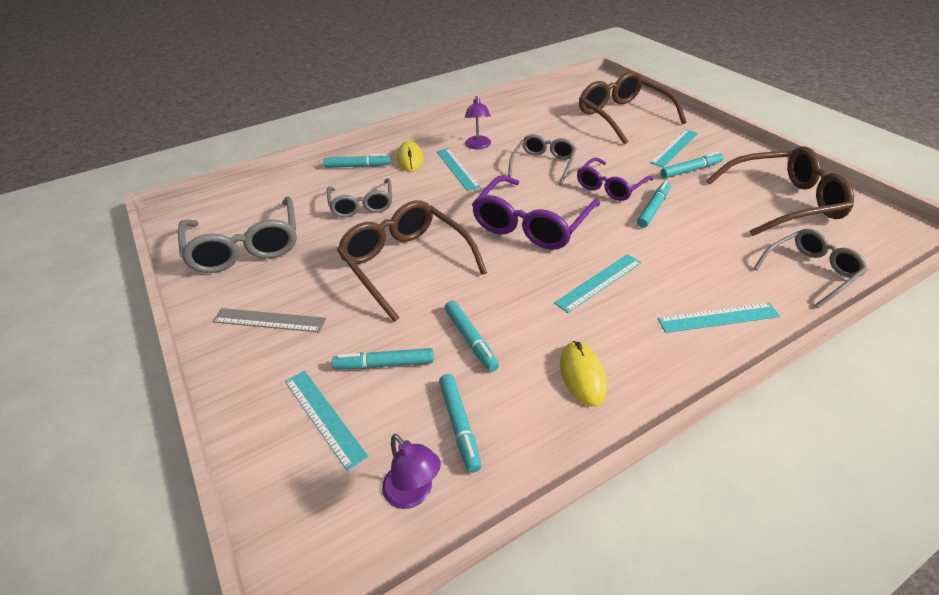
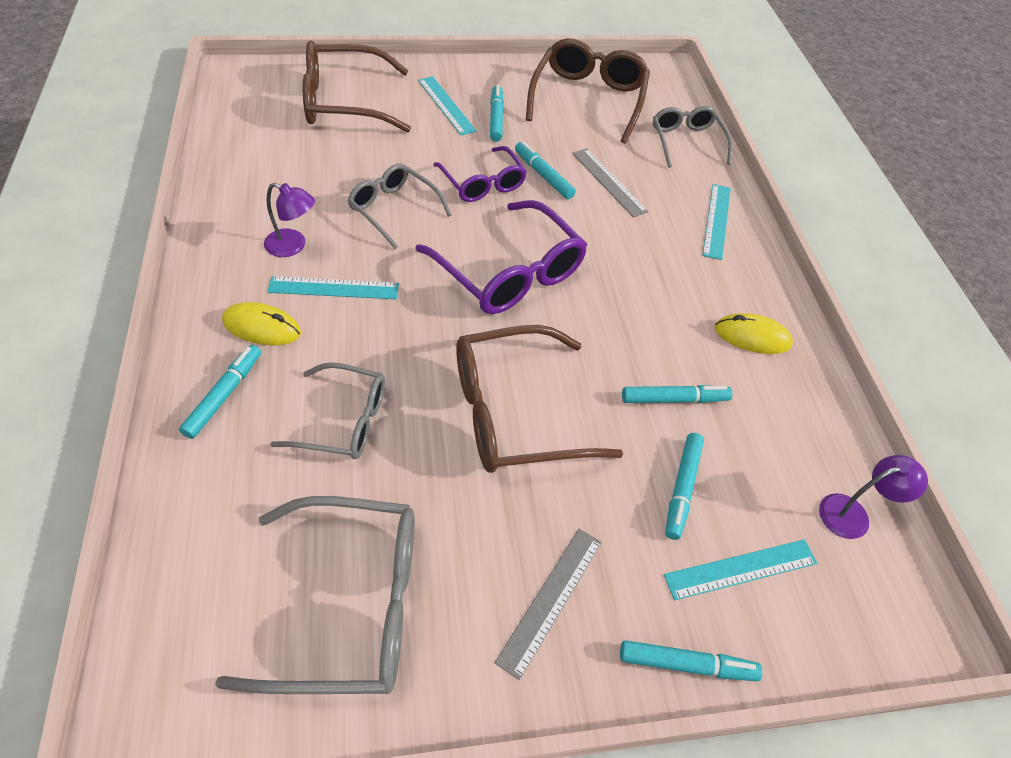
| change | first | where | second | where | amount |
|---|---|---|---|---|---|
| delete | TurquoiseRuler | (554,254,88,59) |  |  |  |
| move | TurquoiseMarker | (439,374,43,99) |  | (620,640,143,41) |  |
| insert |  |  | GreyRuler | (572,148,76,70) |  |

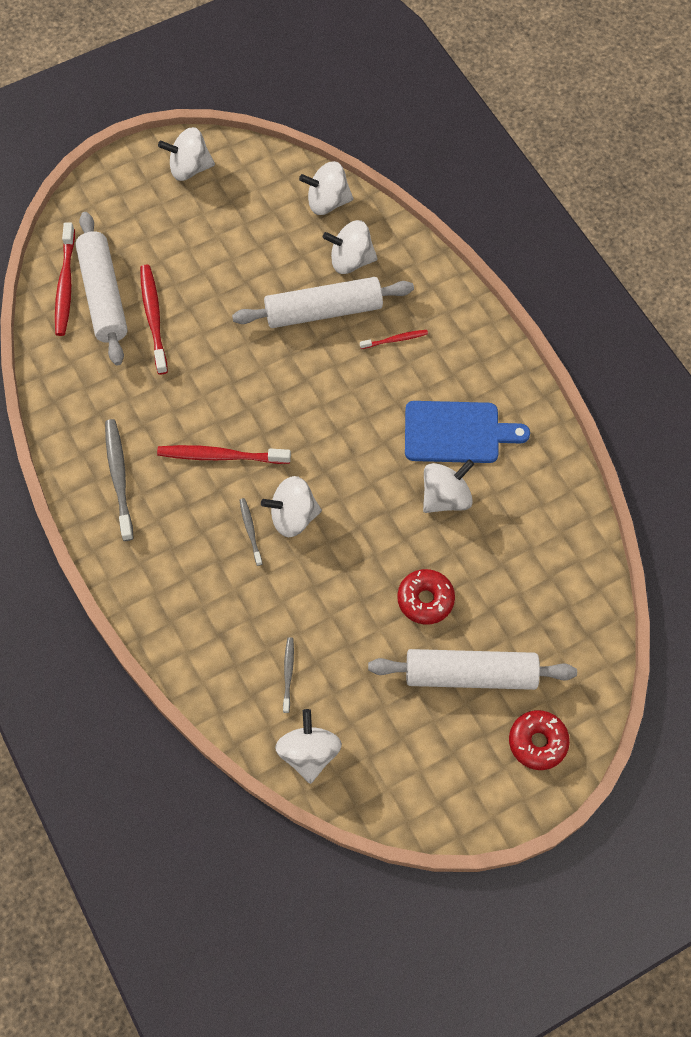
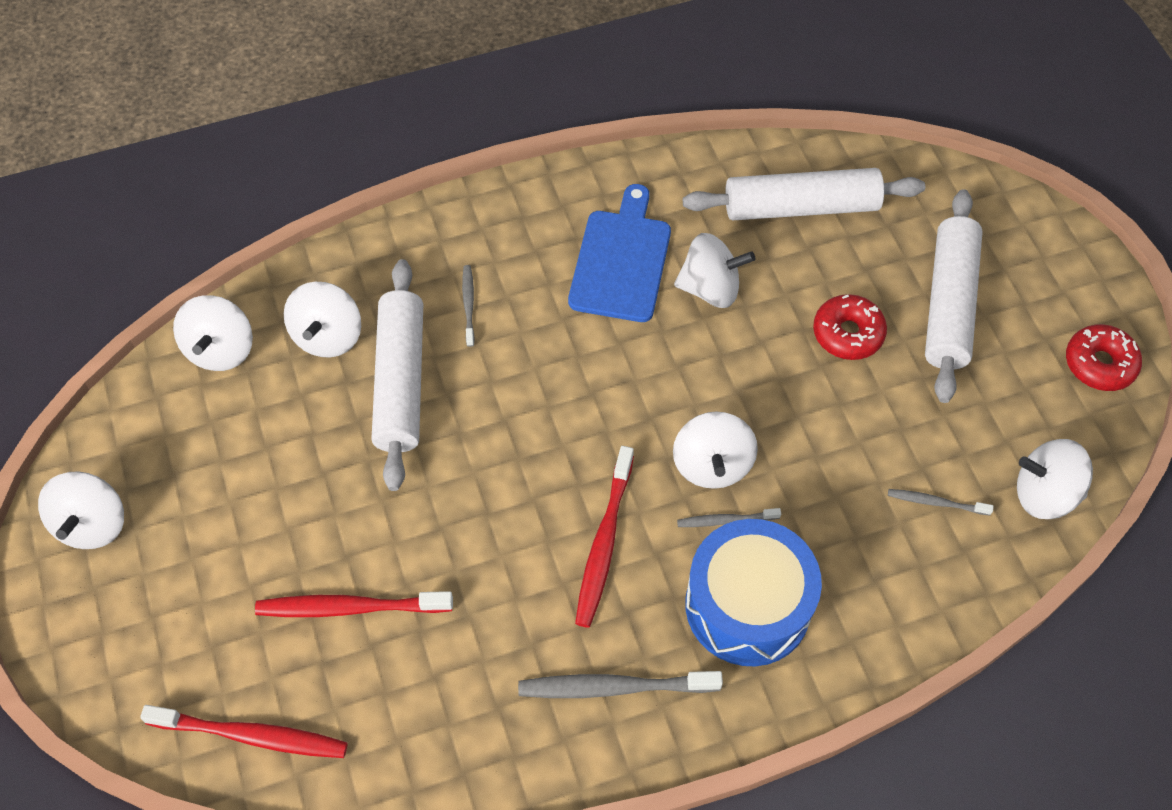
| change | first | where | second | where | amount |
|---|---|---|---|---|---|
| move | WhiteRollingPin | (75,212,53,153) |  | (683,168,242,52) |  |
| recolor | RedToothbrush | (360,330,68,19) | GreyToothbrush | (462,265,13,82) |  |
| rotate | WhiteSpinningTop | (423,459,51,54) |  | (674,233,81,75) | 120 degrees clockwise |
| move | RedDonut | (509,710,61,60) |  | (1066,324,76,67) |  |
| insert |  |  | BlueDrum | (685,519,137,147) |  |

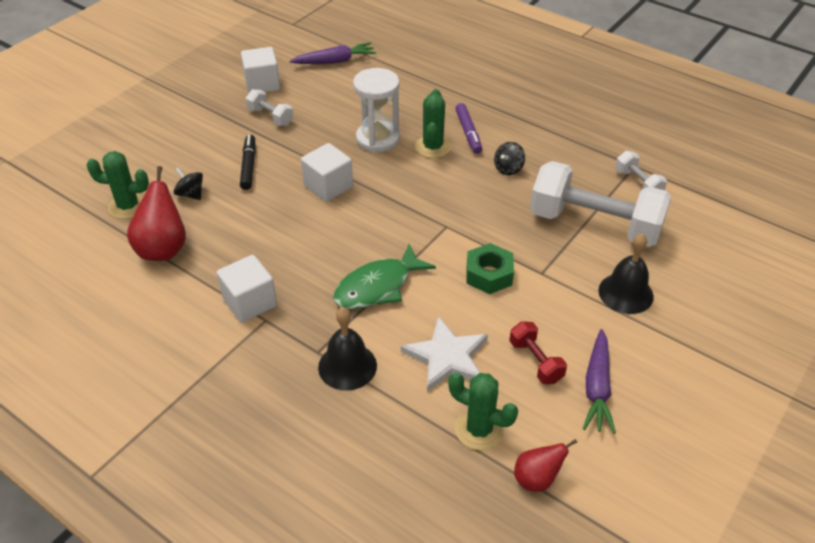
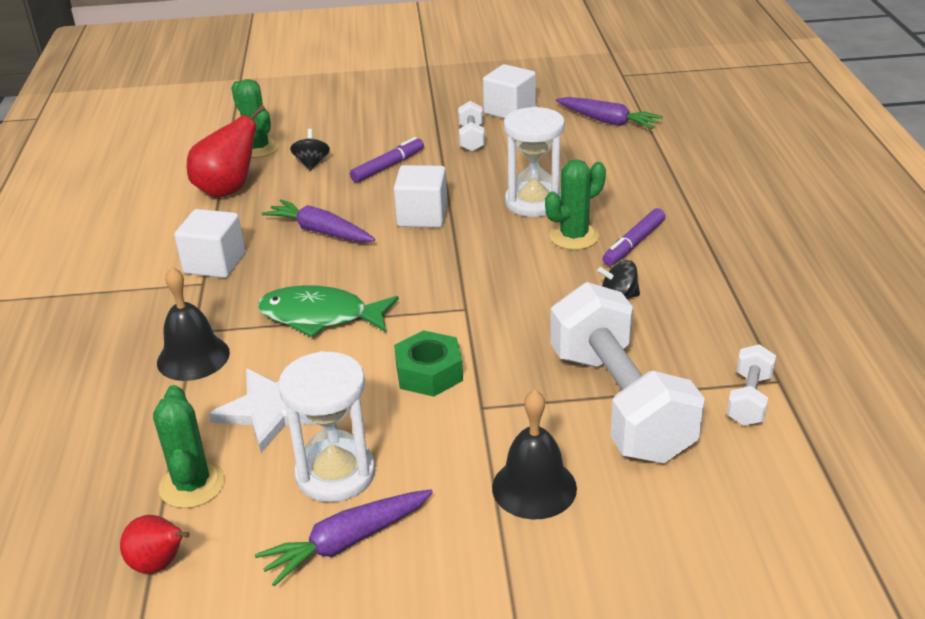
| change | first | where | second | where | amount |
|---|---|---|---|---|---|
| recolor | BlackMarker | (240,135,16,55) | PurpleMarker | (350,137,74,45) |  |
| replace | RedDumbbell | (509,321,58,63) | WhiteHourglass | (278,351,97,151) |  |
| insert |  |  | PurpleCarrot | (262,199,113,43) |  |

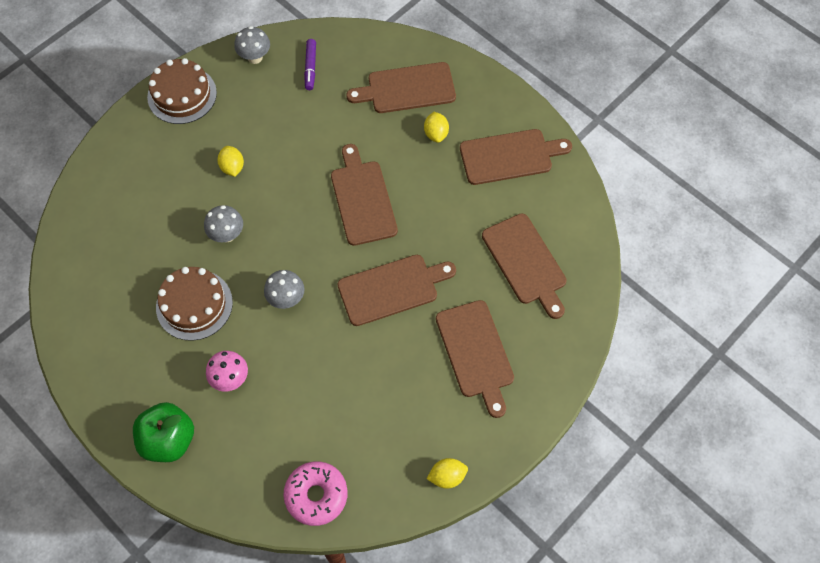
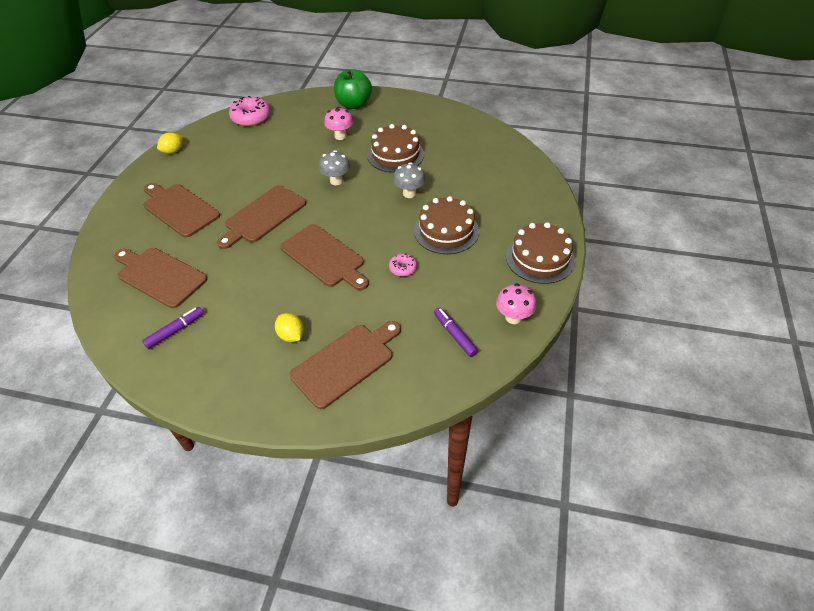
| change | first | where | second | where | amount |
|---|---|---|---|---|---|
| recolor | GreyMushroom | (234,26,36,38) | PinkMushroom | (496,283,40,41) |  |
| delete | BrownCuttingBoard | (460,129,112,56) |  |  |  |
| replace | YellowLemon | (217,146,27,31) | BrownCake | (414,196,65,58) |  |
| insert |  |  | PinkDonut | (389,253,28,23) |  |
| insert |  |  | PurpleMarker | (142,307,62,42) |  |

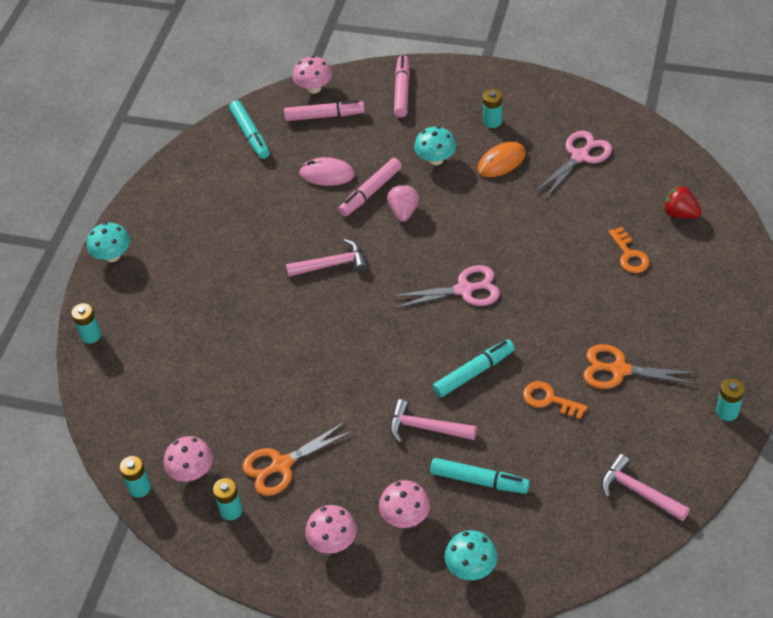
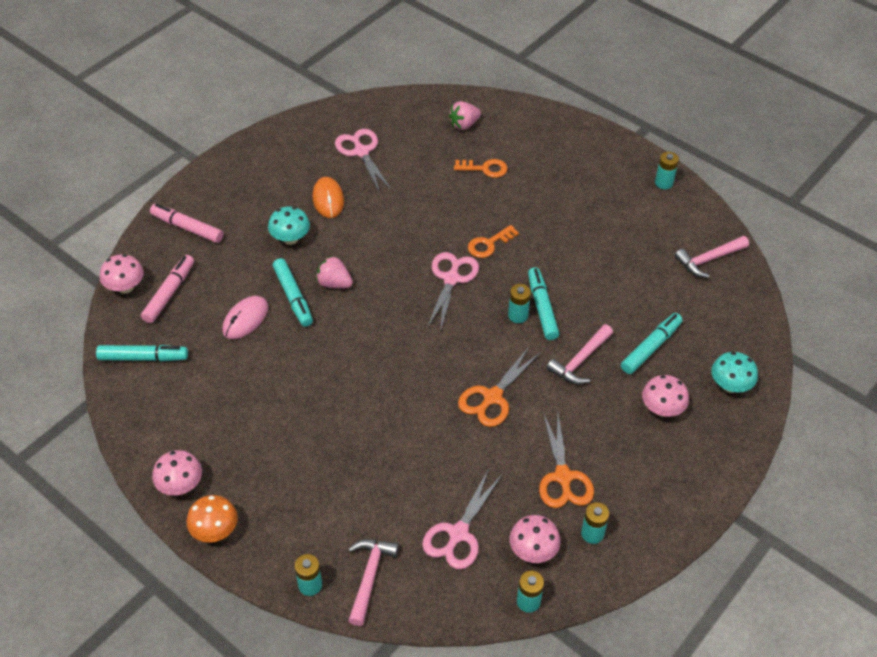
| change | first | where | second | where | amount |
|---|---|---|---|---|---|
| move | TurquoiseBattery | (483,89,19,39) |  | (508,284,23,39) |  |
| recolor | PinkMarker | (338,158,64,58) | TurquoiseMarker | (273,258,40,69) |  |
| recolor | RedStrawberry | (663,185,39,34) | PinkStrawberry | (449,101,32,29) |  |
| recolor | TurquoiseMushroom | (87,222,43,40) | OrangeMushroom | (187,495,51,48) |  |
| move | PinkHammer | (286,239,82,38) |  | (348,539,51,87) |  |
| move | OrangeScissors | (583,344,116,45) |  | (458,347,83,80) |  |
| move | OrangeKey | (523,381,65,38) |  | (468,225,51,33) |  |
| move | PinkMushroom | (305,505,52,49) |  | (152,450,50,46) |  |
| insert |  |  | PinkScissors | (422,469,80,100) |  |

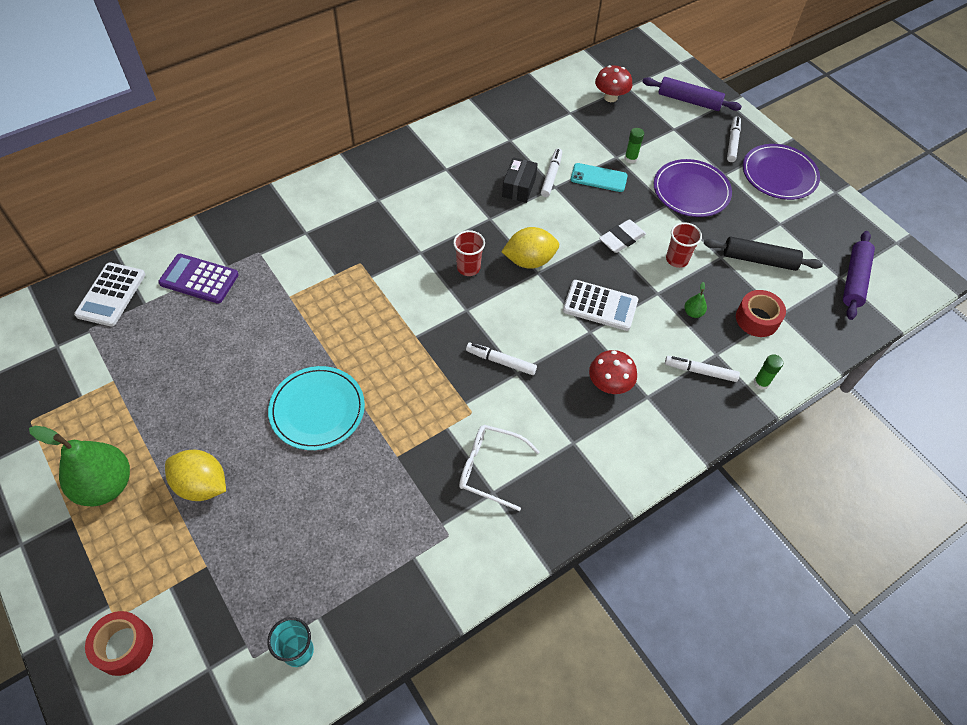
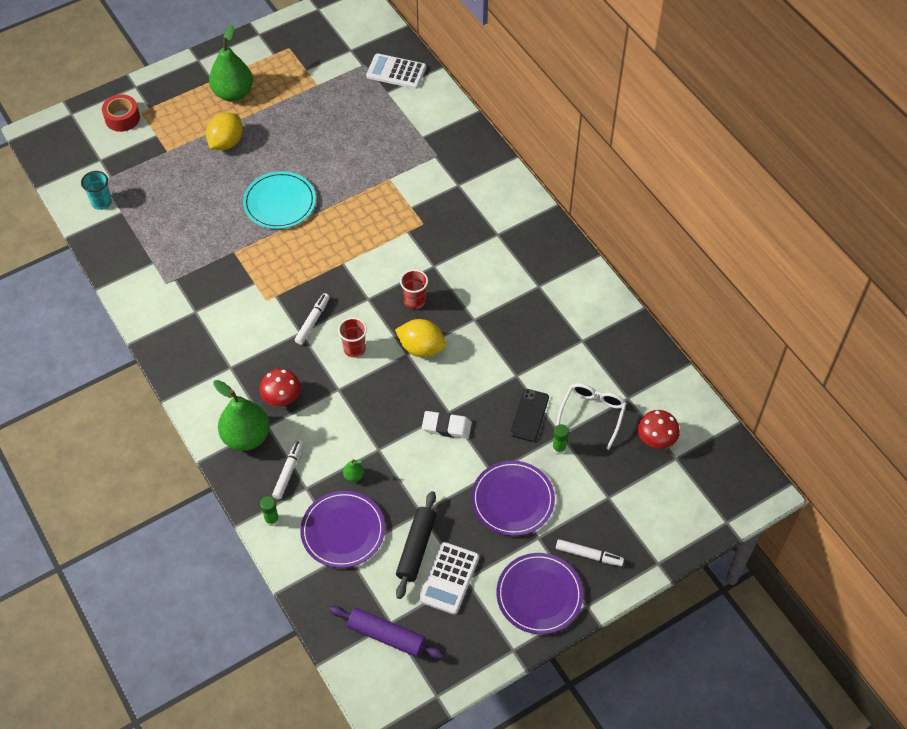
| change | first | where | second | where | amount |
|---|---|---|---|---|---|
| delete | PurpleRollingPin | (642,77,100,34) |  |  |  |
| delete | WhiteMarker | (541,148,21,49) |  |  |  |
| delete | BlackBox | (502,157,36,46) |  |  |  |
| recolor | TurquoisePhone | (571,163,57,29) | BlackPhone | (510,389,39,53) |  |
| rotate | WhiteEraser | (599,219,47,34) |  | (422,411,50,28) | 45 degrees counterclockwise |
| move | RedCup | (666,222,36,46) |  | (338,317,29,41) |  |
| rotate | YellowLemon | (501,227,58,42) |  | (395,319,52,38) | 60 degrees counterclockwise |
| delete | PurpleCalculator | (158,254,81,50) |  |  |  |
| move | WhiteCalculator | (563,280,75,51) |  | (419,542,60,73) |  |
| replace | RedTape | (736,290,50,47) | PurplePlate | (300,491,85,77) |  |
| move | WhiteGlasses | (459,425,81,86) |  | (556,383,71,67) |  |
| insert |  |  | GreenPear | (213,380,57,71) |  |

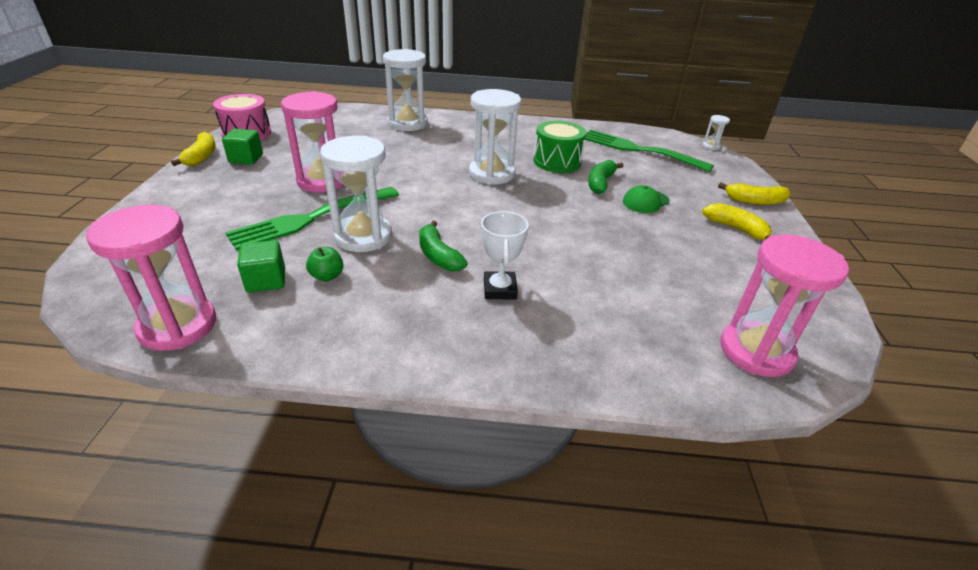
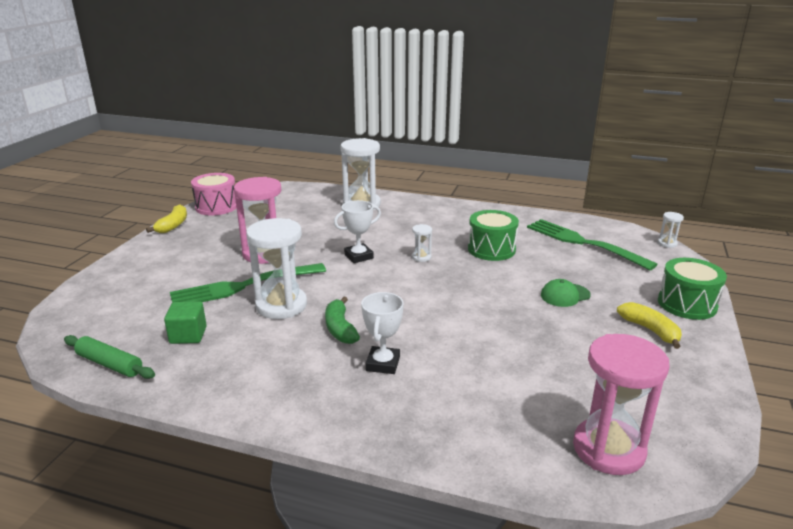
| change | first | where | second | where | amount |
|---|---|---|---|---|---|
| resize | WhiteHourglass | (469,89,52,96) |  | (412,224,20,38) | x0.44 |
| delete | GreenCube | (222,129,41,36) |  |  |  |
| delete | GreenBanana | (588,160,36,34) |  |  |  |
| replace | YellowBanana | (718,183,73,22) | GreenDrum | (658,258,69,62) |  |
| replace | PinkHourglass | (86,205,130,146) | GreenRollingPin | (64,335,91,44) |  |
| delete | GreenApple | (306,247,37,34) |  |  |  |
| insert |  |  | WhiteTrophy | (334,200,47,63) |  |

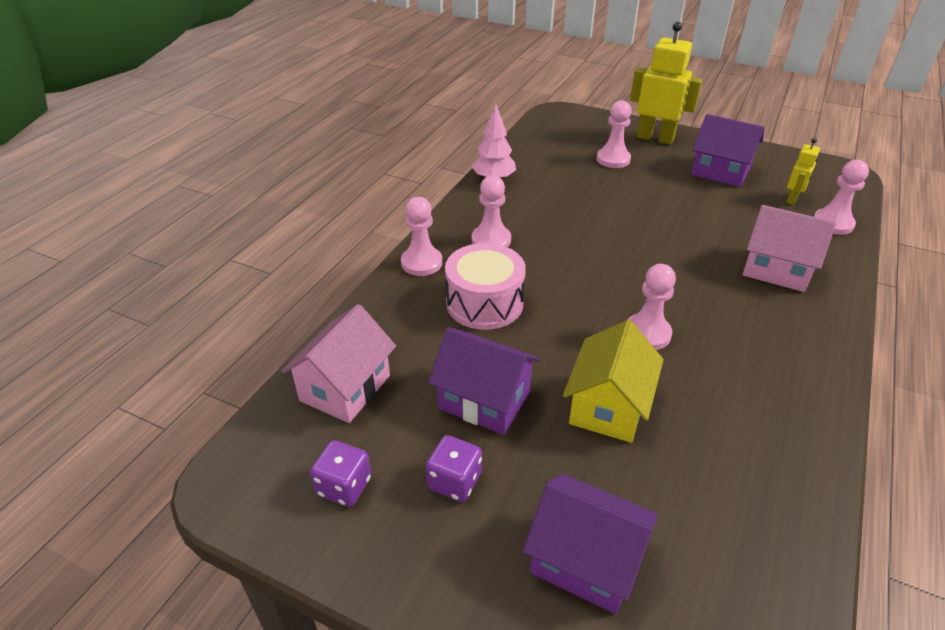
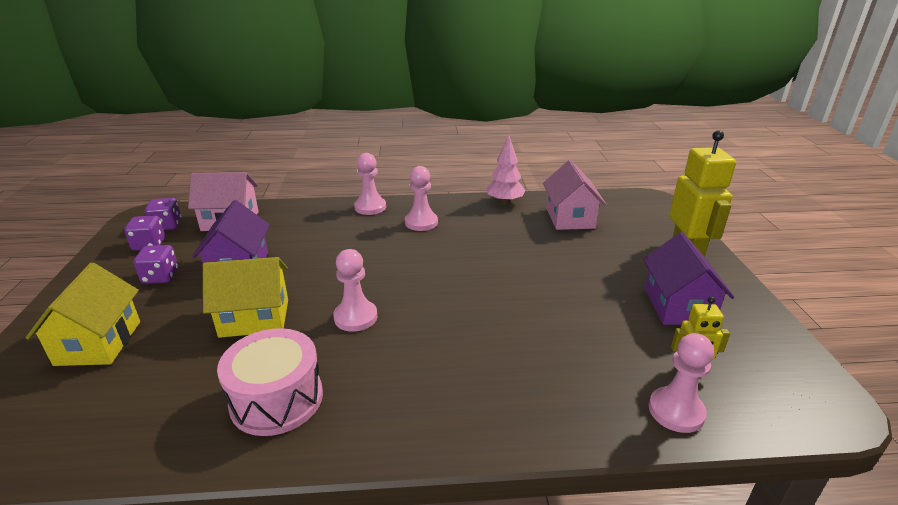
| change | first | where | second | where | amount |
|---|---|---|---|---|---|
| delete | PinkPawn | (596,100,35,68) |  |  |  |
| move | PinkHouse | (743,205,93,87) |  | (543,160,63,70) |  |
| move | PinkDrum | (445,243,81,87) |  | (217,328,106,108) |  |
| recolor | PurpleHouse | (523,474,135,140) | YellowHouse | (26,263,114,103) |  |
| insert |  |  | PurpleDice | (145,198,36,32) |  |

